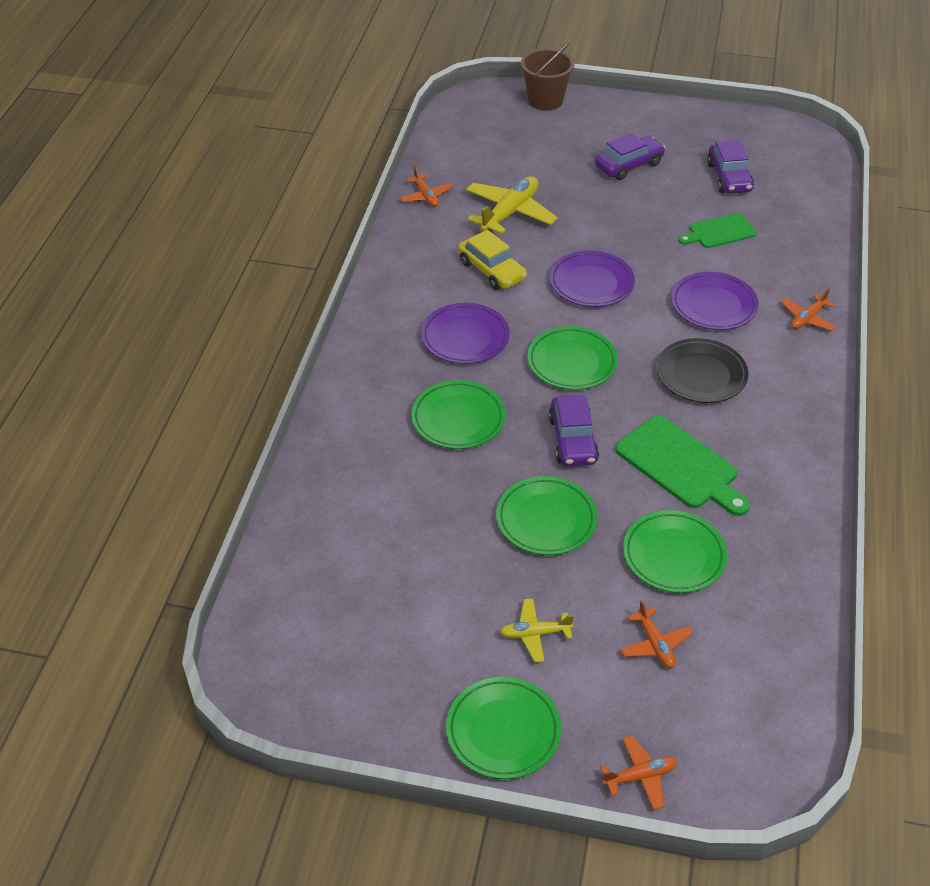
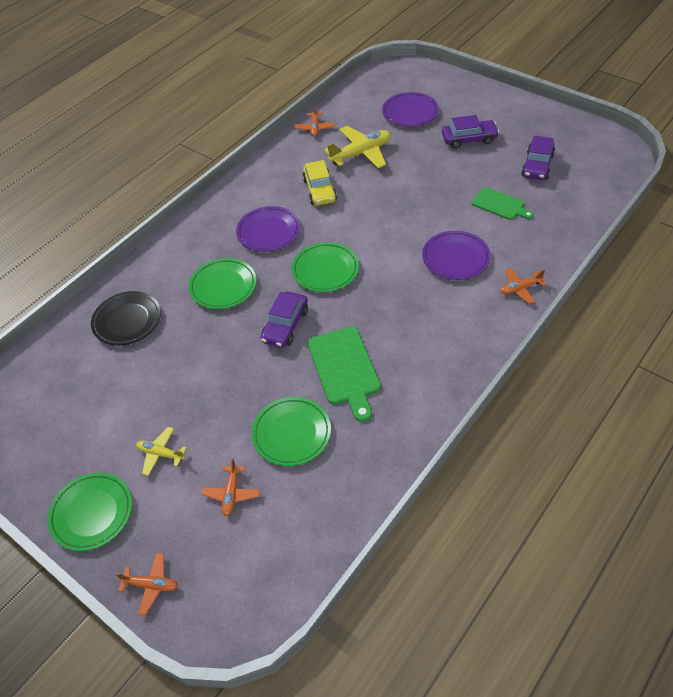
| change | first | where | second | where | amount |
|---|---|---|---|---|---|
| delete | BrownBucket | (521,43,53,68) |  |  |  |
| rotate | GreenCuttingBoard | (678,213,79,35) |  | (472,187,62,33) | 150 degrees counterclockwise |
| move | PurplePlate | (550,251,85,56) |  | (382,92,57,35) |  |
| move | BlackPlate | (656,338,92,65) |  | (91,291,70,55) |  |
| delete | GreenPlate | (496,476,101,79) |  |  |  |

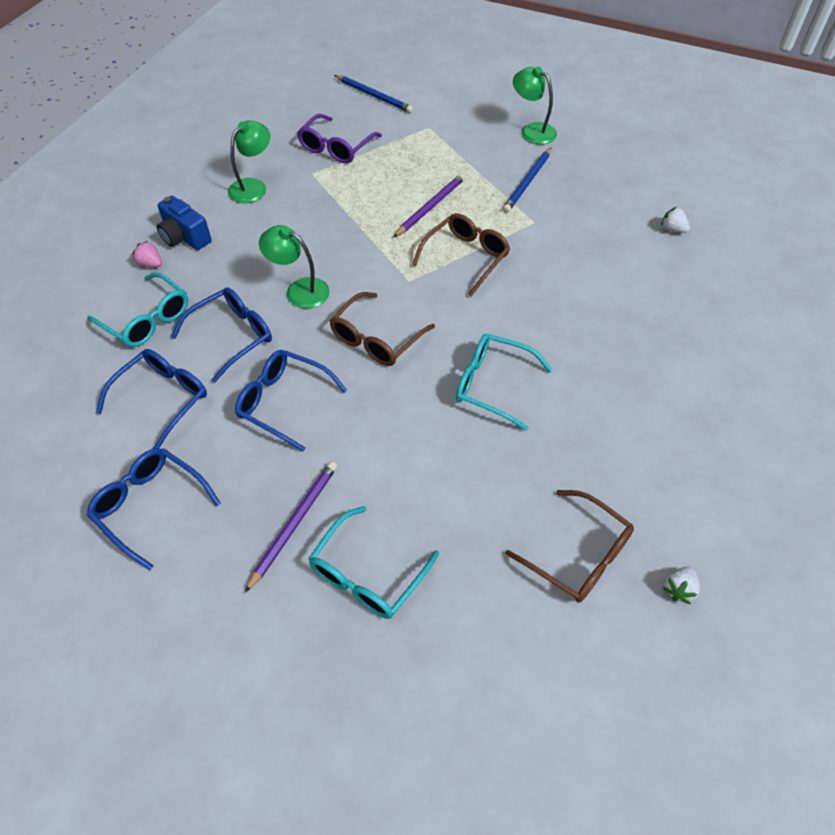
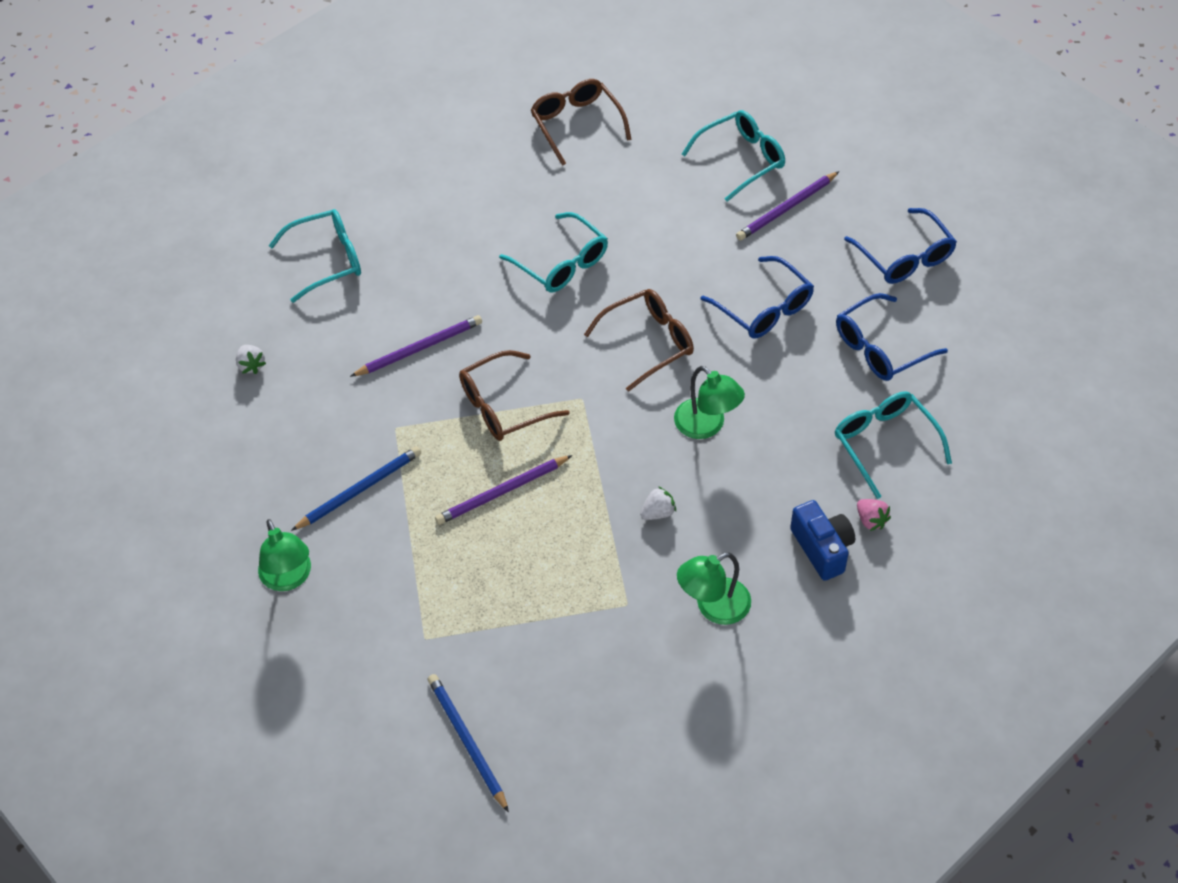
| change | first | where | second | where | amount |
|---|---|---|---|---|---|
| delete | PurpleGlasses | (297,114,85,49) |  |  |  |
| delete | BlueGlasses | (171,287,101,96) |  |  |  |
| move | WhiteStrawberry | (663,567,37,37) |  | (640,486,36,34) |  |
| insert |  |  | TurquoiseGlasses | (269,209,92,94) |  |
| insert |  |  | PurplePencil | (350,315,132,62) |  |

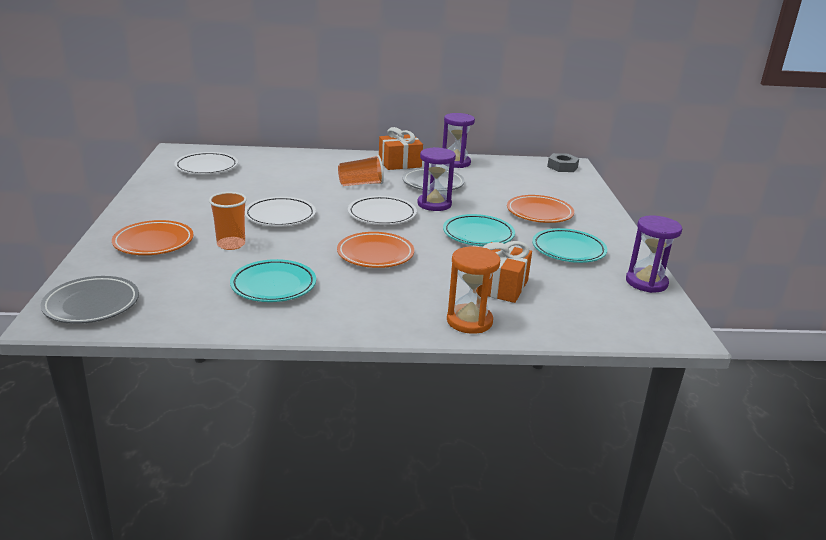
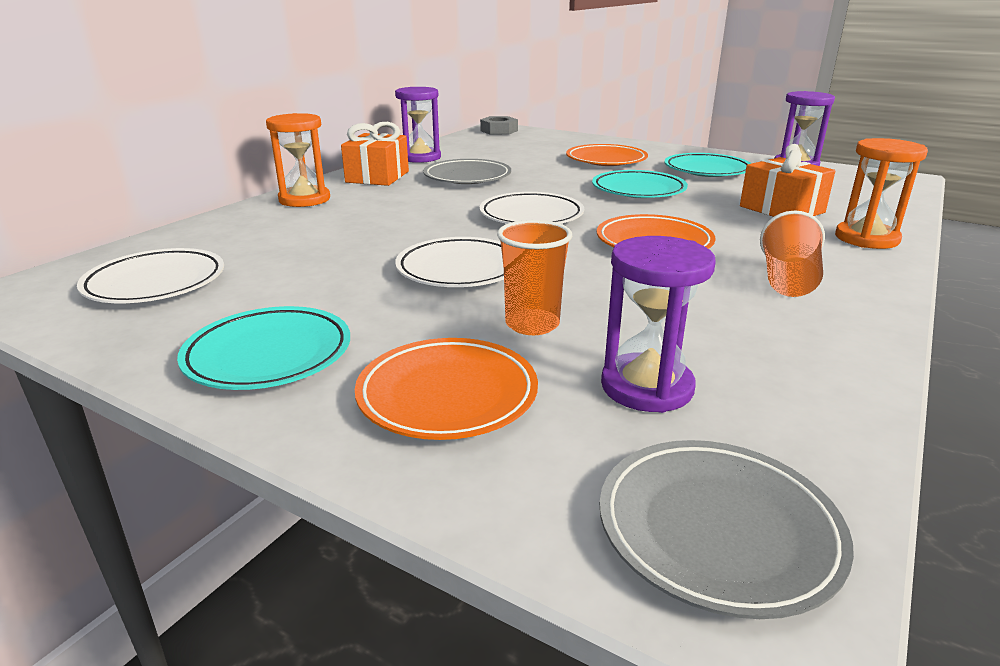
| change | first | where | second | where | amount |
|---|---|---|---|---|---|
| move | PurpleHourglass | (418,147,38,64) |  | (601,236,115,177) |  |
| move | OrangeCup | (338,155,46,31) |  | (760,210,65,87) |  |
| move | TurquoisePlate | (230,259,86,43) |  | (177,306,173,84) |  |
| insert |  |  | OrangeHourglass | (266,113,64,94) |  |

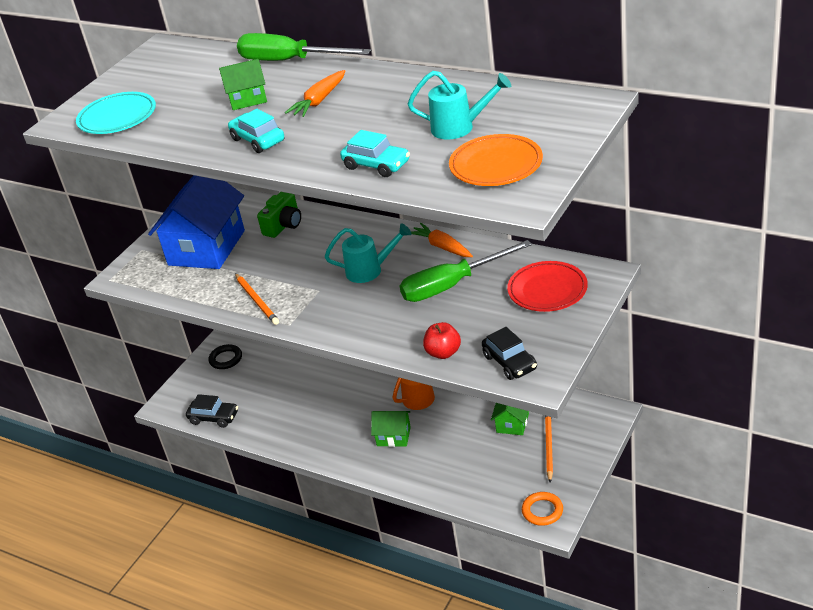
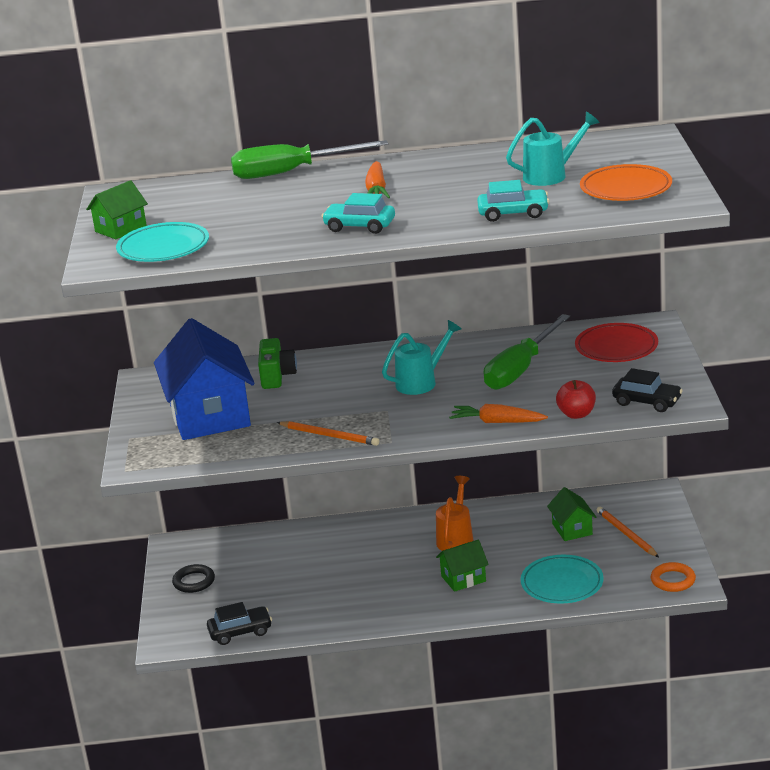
| change | first | where | second | where | amount |
|---|---|---|---|---|---|
| move | GreenHouse | (219,59,48,51) |  | (86,180,62,59) |  |
| move | OrangeCarrot | (411,223,62,34) |  | (449,404,99,19) |  |
| insert |  |  | TurquoisePlate | (521,555,83,49) |  |

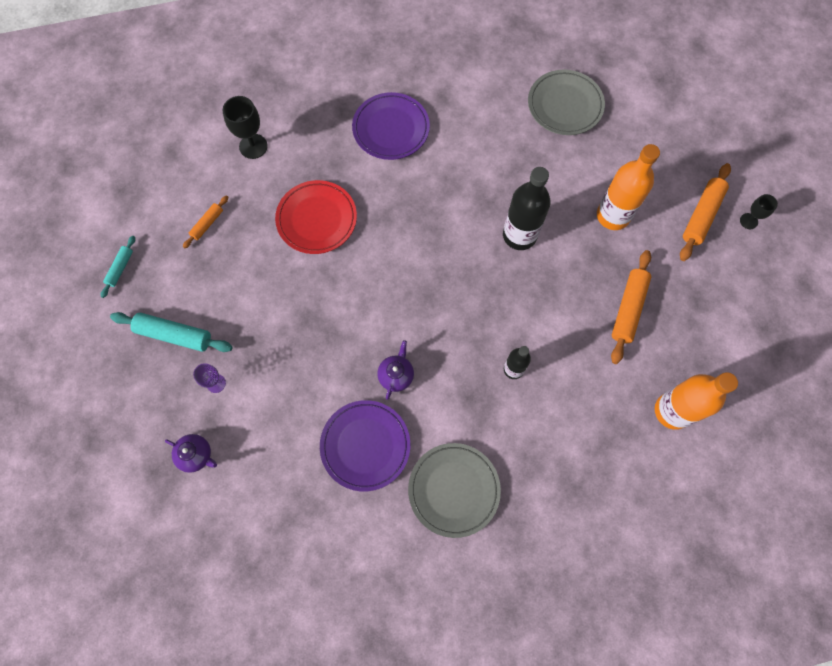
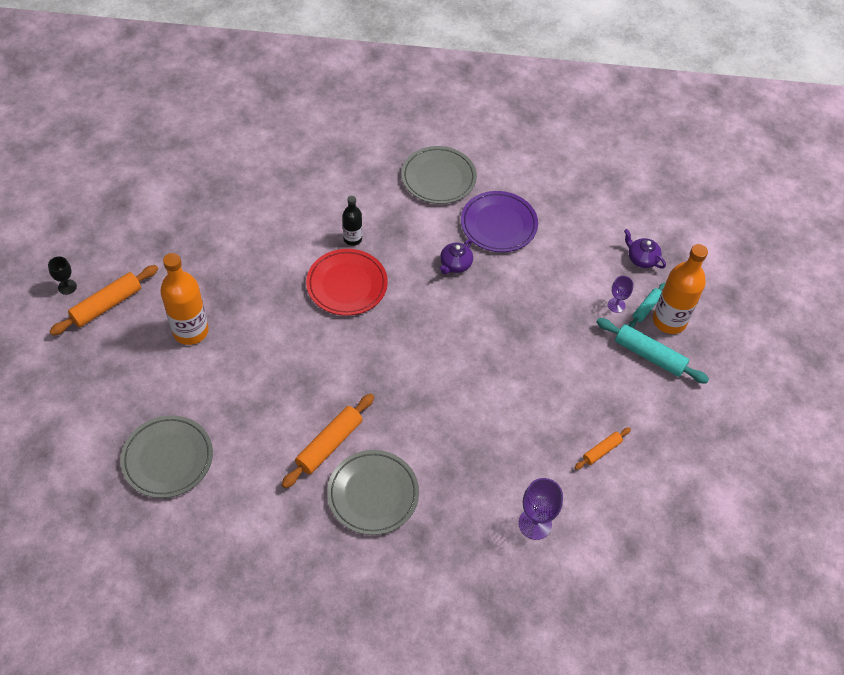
| change | first | where | second | where | amount |
|---|---|---|---|---|---|
| recolor | PurplePlate | (352,92,78,68) | GreyPlate | (327,450,92,85) |  |
| recolor | BlackGoblet | (223,96,45,63) | PurpleGoblet | (518,478,45,62) |  |
| delete | BlackBottle | (503,167,48,83) |  |  |  |
| move | RedPlate | (275,180,82,74) |  | (306,249,82,67) |  |
| move | TurquoiseRollingPin | (101,236,34,62) |  | (629,283,37,45) |  |
| move | OrangeRollingPin | (611,250,40,114) |  | (282,394,92,94) |  |
| move | OrangeBottle | (655,372,83,58) |  | (653,244,55,90) |  |

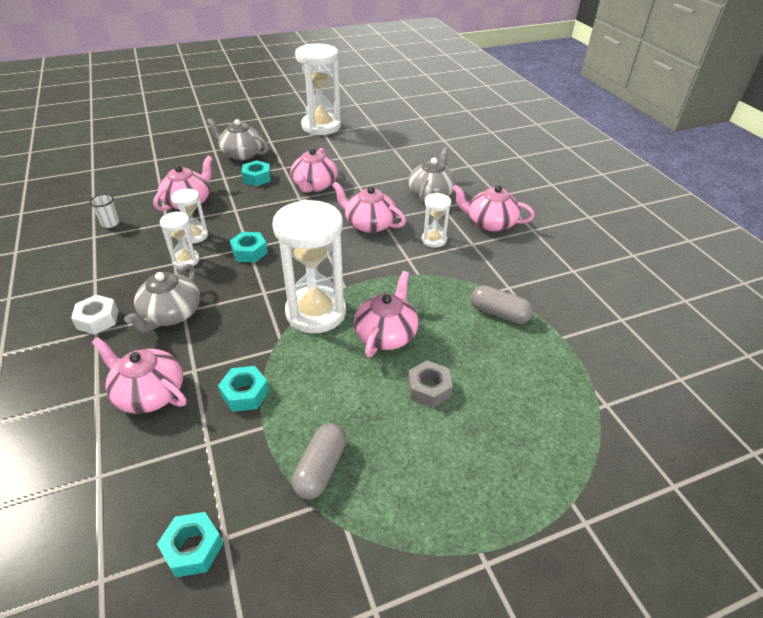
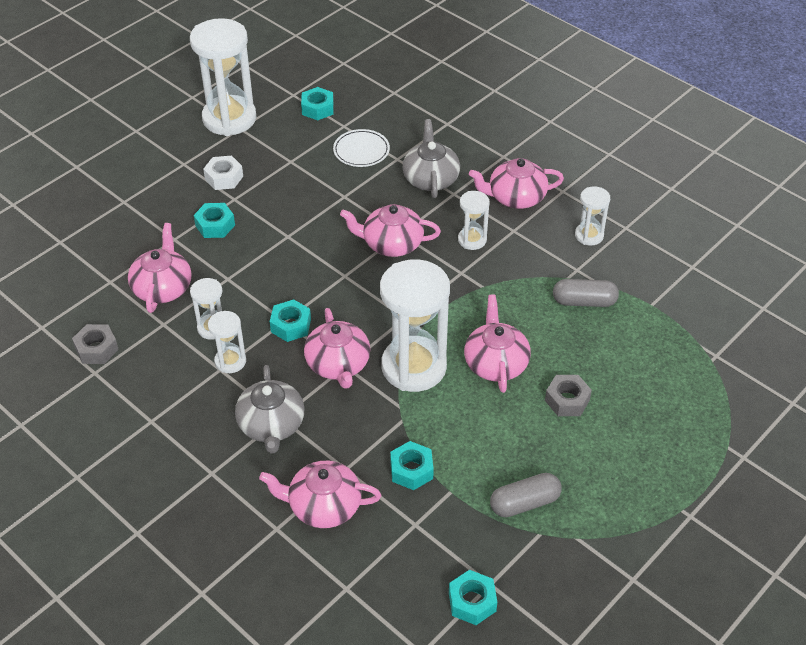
| change | first | where | second | where | amount |
|---|---|---|---|---|---|
| delete | GreyTeapot | (207,118,62,42) |  |  |  |
| move | PinkTeapot | (291,148,47,45) |  | (304,308,67,81) |  |
| replace | WhiteCup | (89,194,30,34) | GreyNut | (72,324,47,40) |  |
| move | WhiteNut | (71,295,48,40) |  | (203,156,40,34) |  |
| rotate | GreyCapsule | (292,423,54,77) |  | (490,473,72,44) | 75 degrees clockwise |
| insert |  |  | TurquoiseNut | (301,87,33,34) |  |
| insert |  |  | WhitePlate | (333,129,57,38) |  |
| insert |  |  | WhiteHourglass | (575,186,35,60) |  |

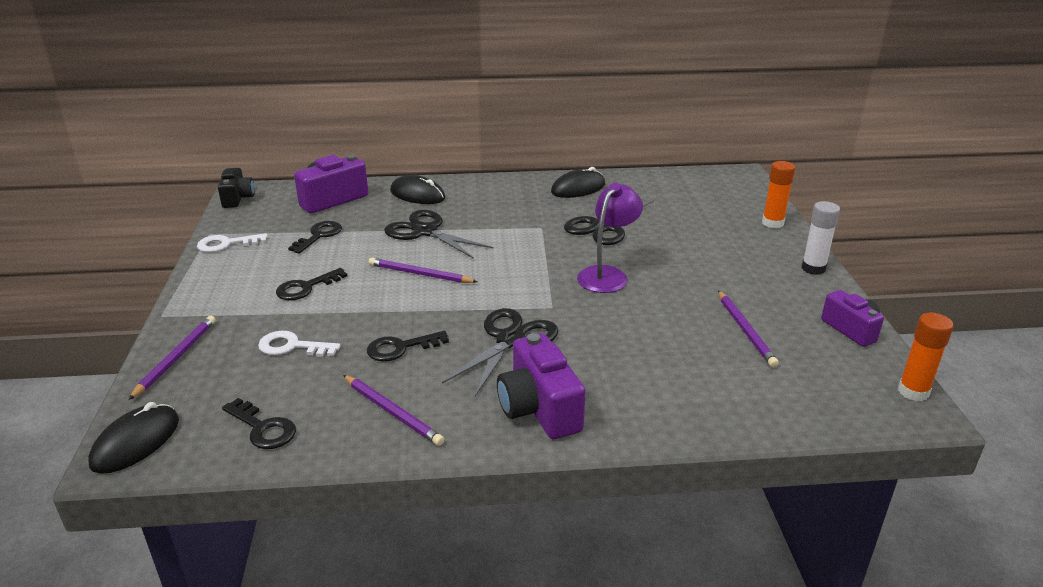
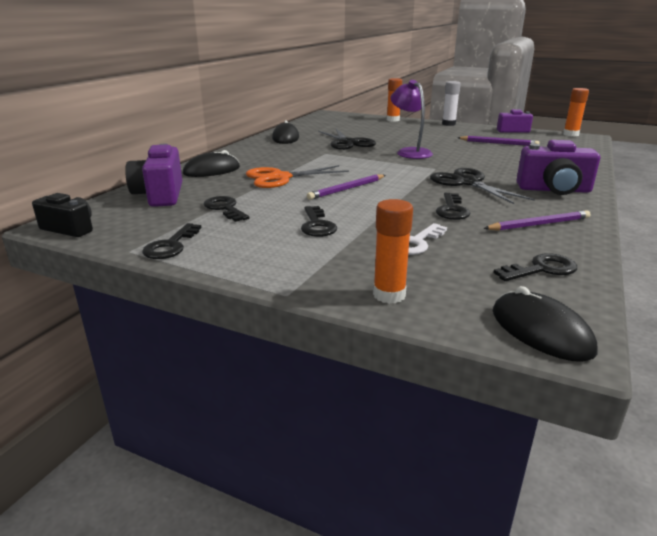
| change | first | where | second | where | amount |
|---|---|---|---|---|---|
| recolor | BlackScissors | (384,210,110,49) | OrangeScissors | (246,165,103,23) |  |
| recolor | WhiteKey | (197,233,71,19) | BlackKey | (142,223,59,36) |  |
| replace | PurplePencil | (128,316,88,84) | OrangeGlueStick | (373,199,40,105) |  |

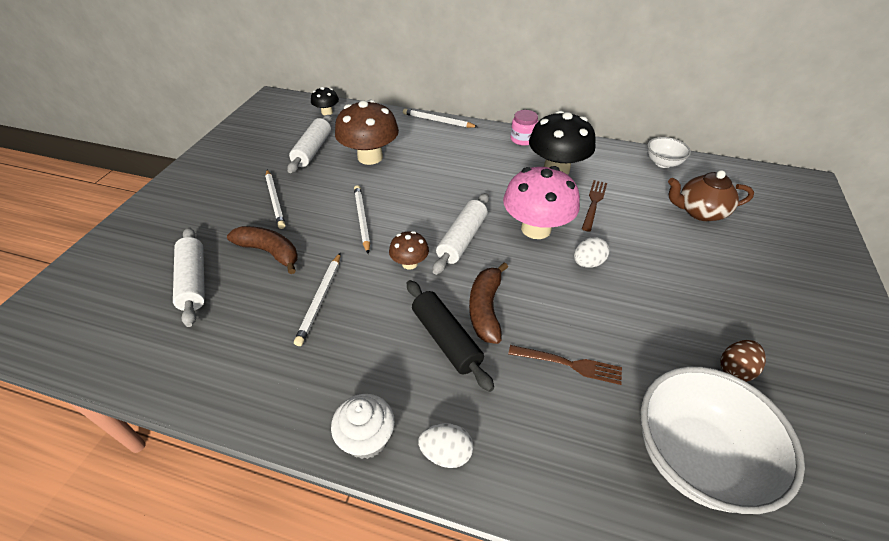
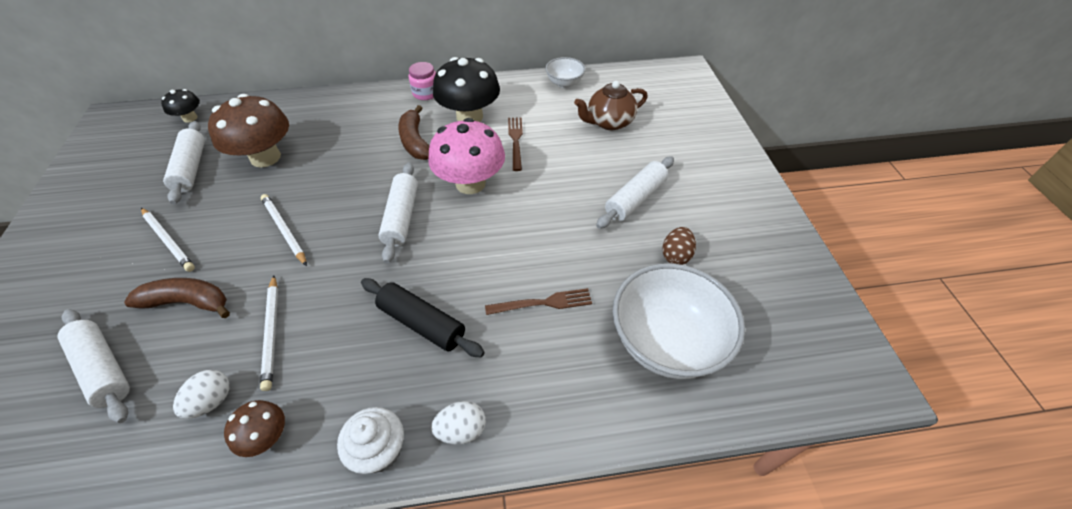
| change | first | where | second | where | amount |
|---|---|---|---|---|---|
| delete | WhitePencil | (403,109,75,19) |  |  |  |
| move | BrownMushroom | (389,231,40,39) |  | (224,400,61,57) |  |
| move | WhiteEgg | (574,237,36,31) |  | (173,370,57,49) |  |
| move | BrownBanana | (469,262,39,82) |  | (398,105,32,55) |  |
| insert |  |  | WhiteRollingPin | (596,156,78,73) |  |

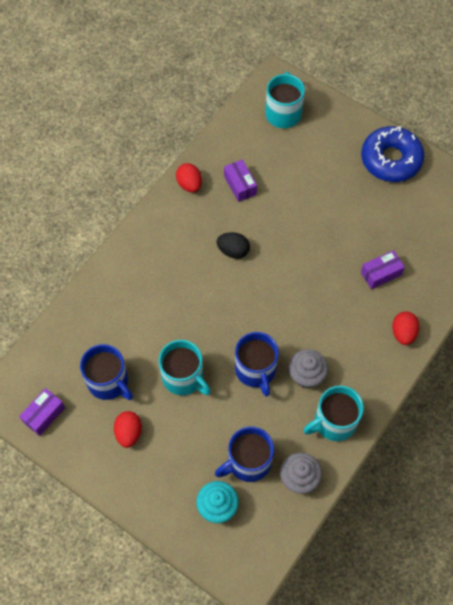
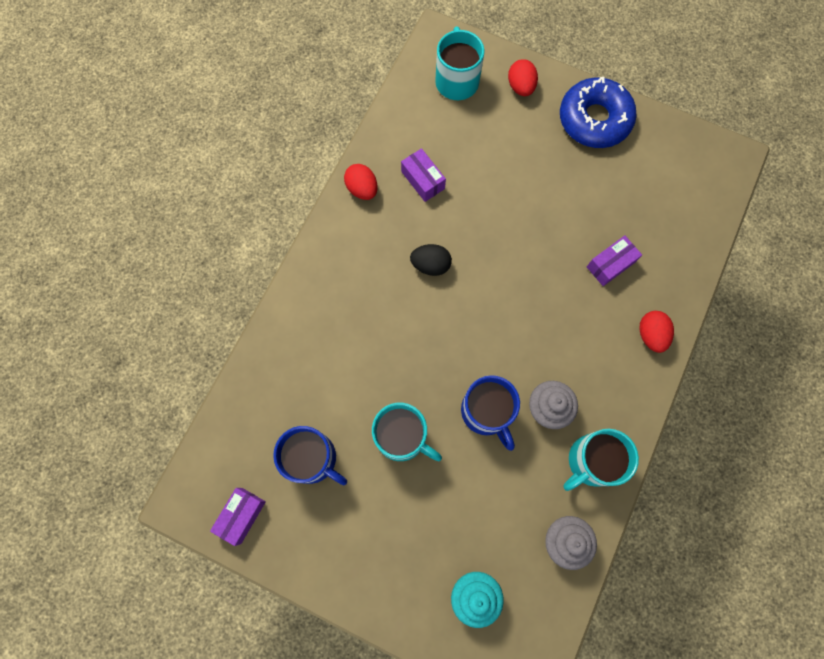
| change | first | where | second | where | amount |
|---|---|---|---|---|---|
| move | RedEgg | (114,411,28,37) |  | (508,59,30,37) |  |
| delete | BlueMug | (215,426,59,56) |  |  |  |

